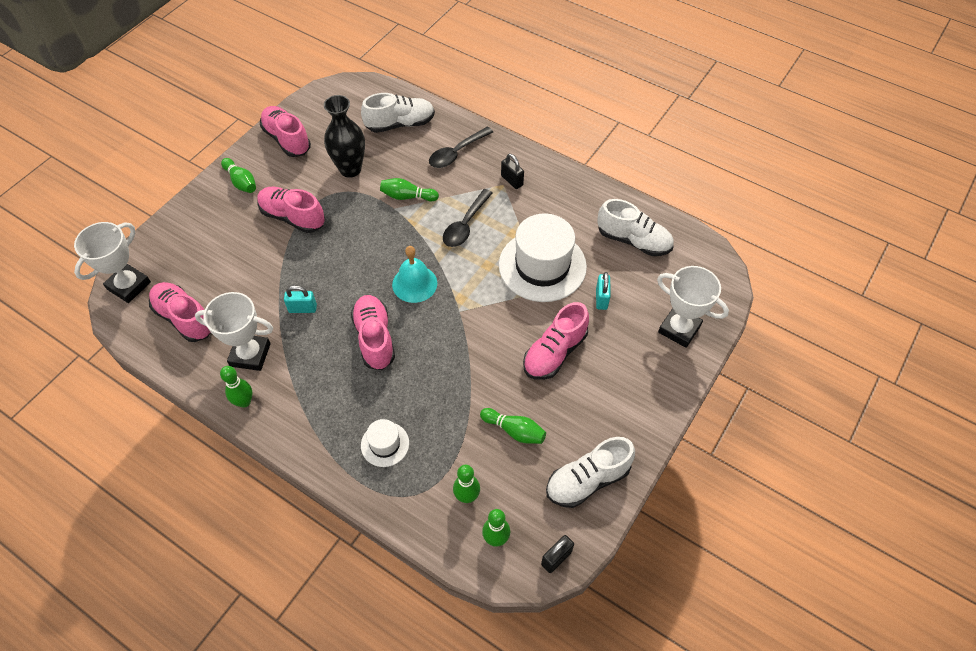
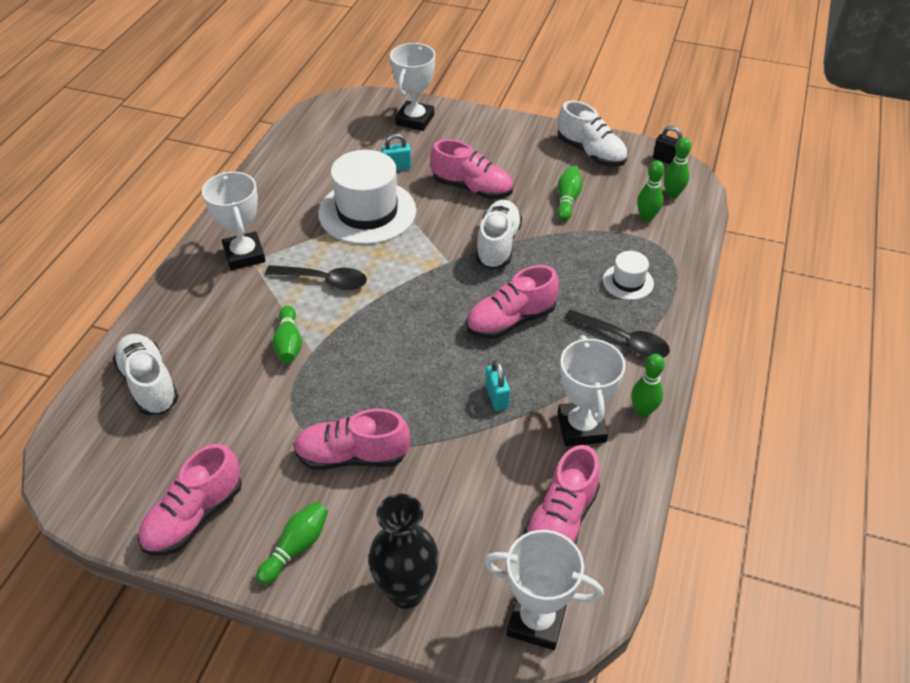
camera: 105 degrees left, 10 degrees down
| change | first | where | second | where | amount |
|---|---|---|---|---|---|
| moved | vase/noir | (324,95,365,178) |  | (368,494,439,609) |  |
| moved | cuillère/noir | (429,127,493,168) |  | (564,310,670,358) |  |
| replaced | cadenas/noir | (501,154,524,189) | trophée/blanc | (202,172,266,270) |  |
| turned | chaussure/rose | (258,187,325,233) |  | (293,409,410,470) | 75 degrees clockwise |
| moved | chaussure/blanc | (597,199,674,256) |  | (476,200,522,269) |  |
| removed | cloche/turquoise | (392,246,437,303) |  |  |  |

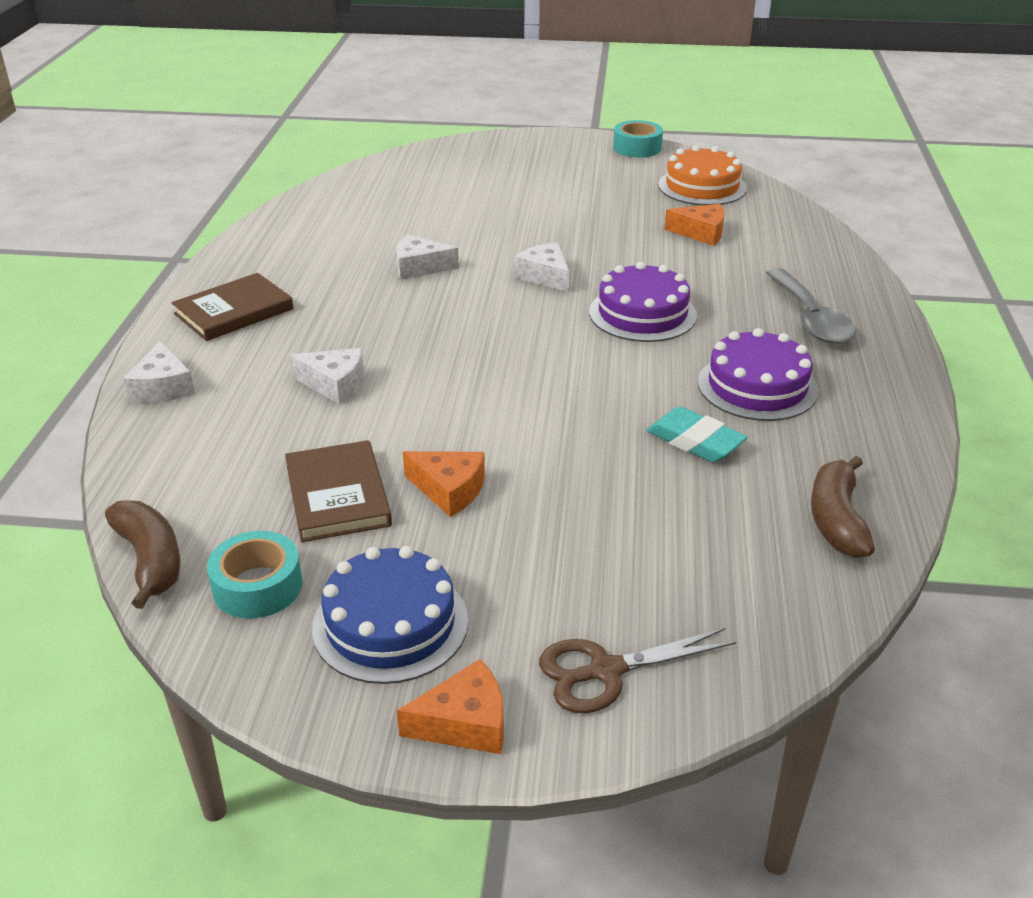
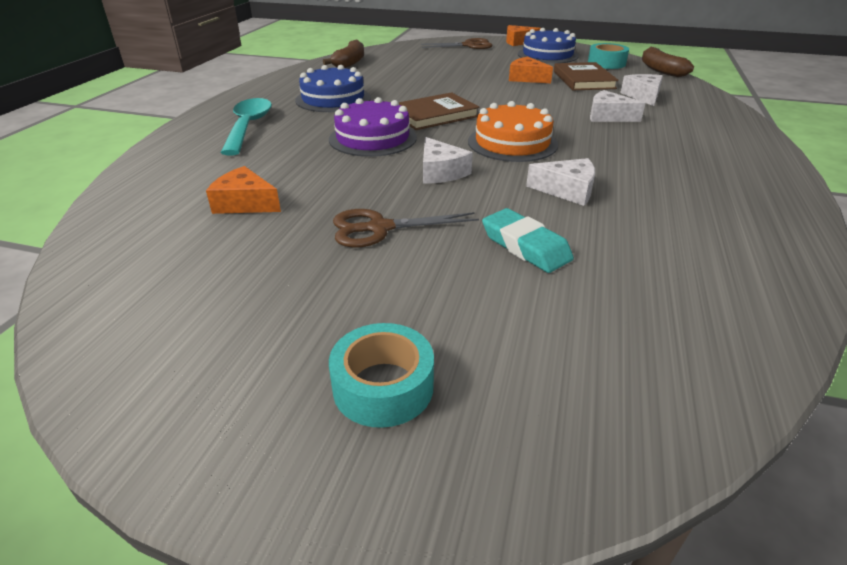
camera: 170 degrees left, 0 degrees up
| change | first | where | second | where | amount |
|---|---|---|---|---|---|
| moved | ruban adhésif/turquoise | (613,120,663,157) |  | (329,323,434,428) |  |
| moved | gâteau/orange | (658,145,747,205) |  | (468,101,558,162) |  |
| recoloured | cuillère/gris | (766,268,856,344) | cuillère/turquoise | (220,98,272,155) |  |
| moved | livre/marron | (172,273,294,341) |  | (399,92,480,130) |  |
| recoloured | gâteau/violet | (698,328,818,421) | gâteau/bleu | (295,65,371,112) |  |
| moved | fromage/blanc | (123,341,195,402) |  | (620,74,663,106) |  |
| moved | gomme/turquoise | (647,406,747,462) |  | (482,208,574,273) |  |
| added |  |  | ciseaux/marron | (333,209,479,248) |  |

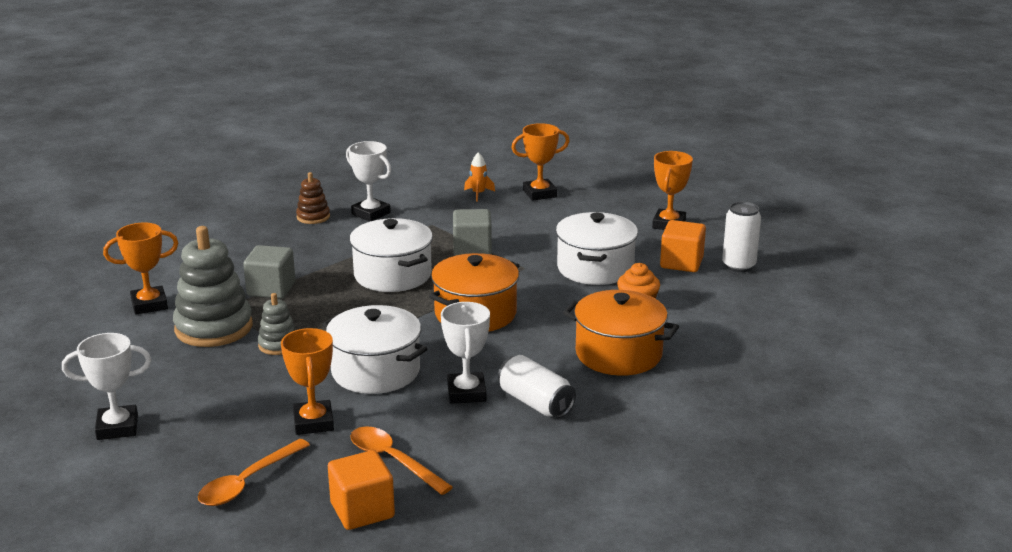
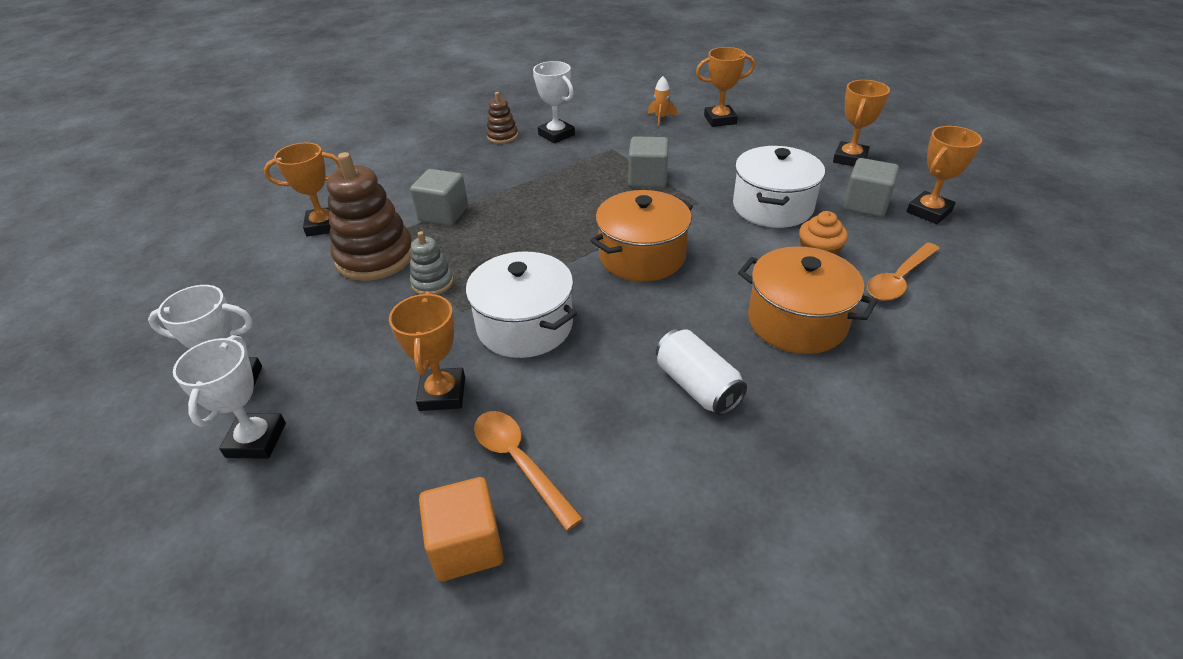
camera: 10 degrees right, 15 degrees up
| change | first | where | second | where | amount |
|---|---|---|---|---|---|
| replaced | canette/blanc | (722,202,761,272) | trophée/orange | (907,126,982,224) |  |
| removed | marmite/blanc | (349,218,433,292) |  |  |  |
| recoloured | cube/orange | (660,220,706,272) | cube/gris | (843,158,899,217) |  |
| recoloured | jouet à empiler/gris | (173,226,253,347) | jouet à empiler/marron | (327,152,412,281) |  |
| moved | trophée/blanc | (441,302,490,404) |  | (173,335,286,459) |  |
| moved | cuillère/orange | (198,439,310,506) |  | (867,243,940,301) |  |

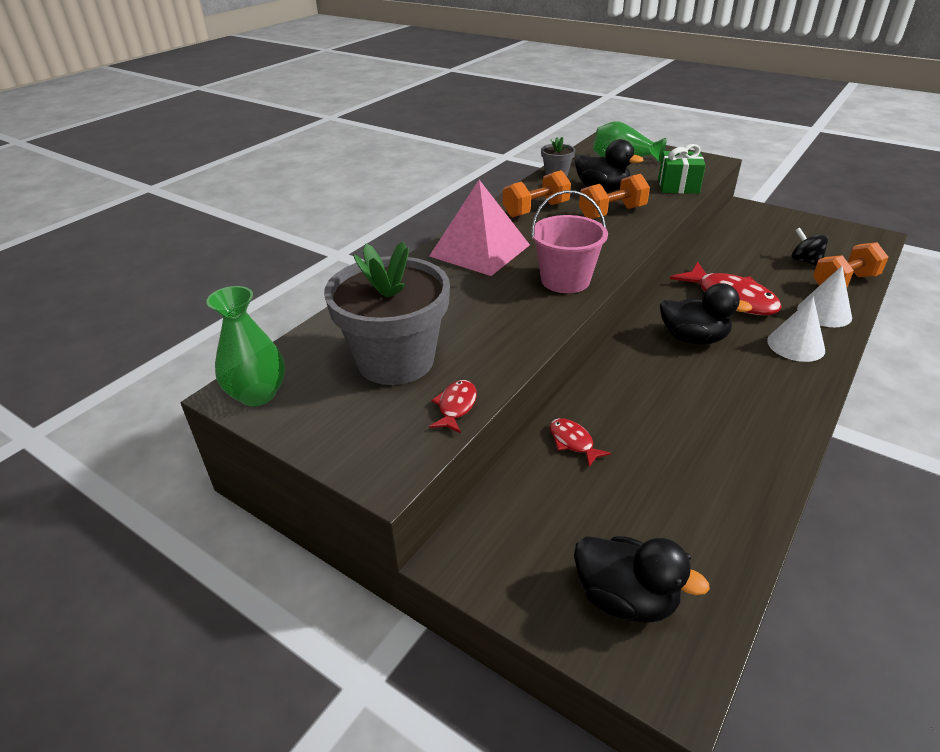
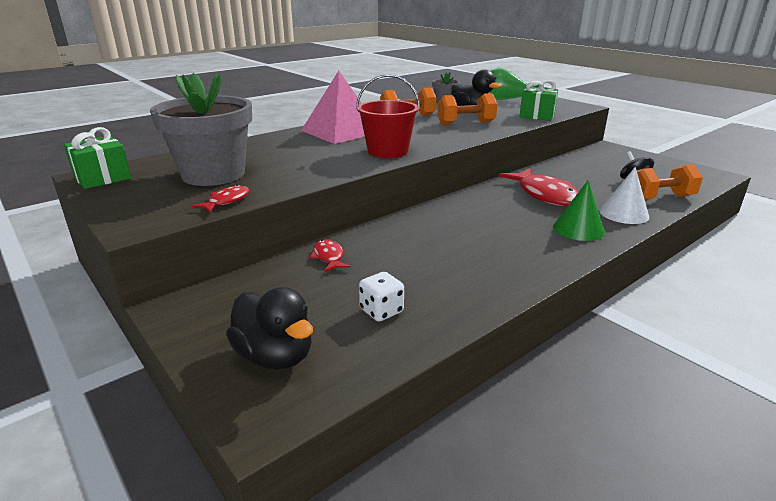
camera: 15 degrees right, 10 degrees down
| change | first | where | second | where | amount |
|---|---|---|---|---|---|
| recoloured | seau/rose | (531,190,608,293) | seau/rouge | (356,74,420,158) |  |
| removed | canard/noir | (660,283,753,345) |  |  |  |
| replaced | vase/vert | (206,286,285,406) | cadeau/vert | (64,127,131,189) |  |
| recoloured | cône/blanc | (767,297,825,362) | cône/vert | (553,180,605,241) |  |
| added |  |  | dé/blanc | (359,272,404,322) |  |

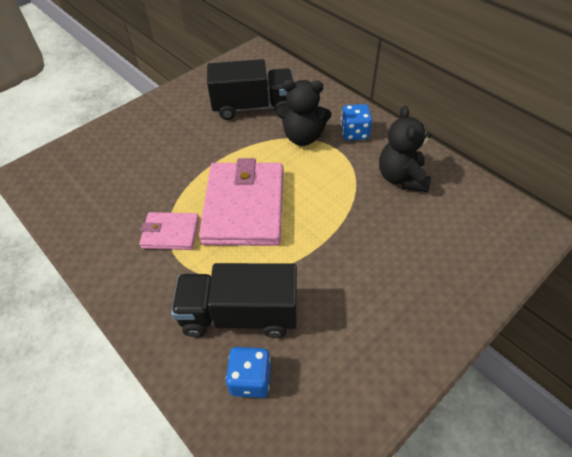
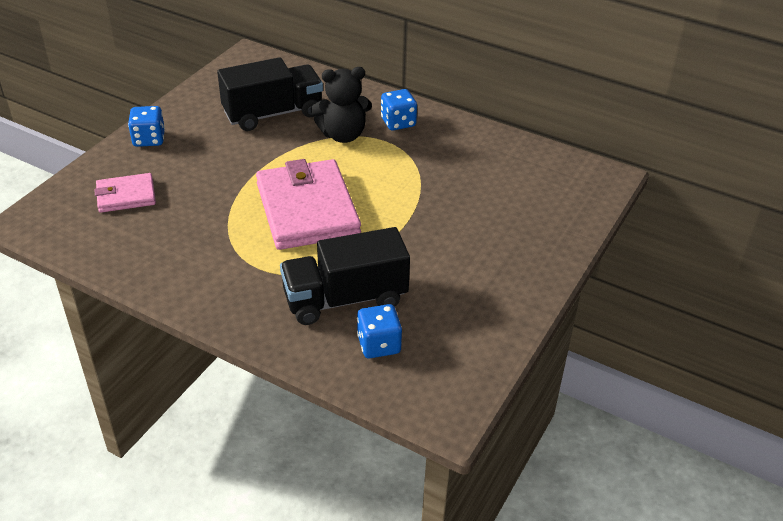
camera: 20 degrees left, 10 degrees down
| change | first | where | second | where | amount |
|---|---|---|---|---|---|
| removed | ours en peluche/noir | (379,106,432,192) |  |  |  |
| moved | portefeuille/rose | (139,212,199,250) |  | (95,173,156,213) |  |
| added |  |  | dé/bleu | (128,106,165,147) |  |

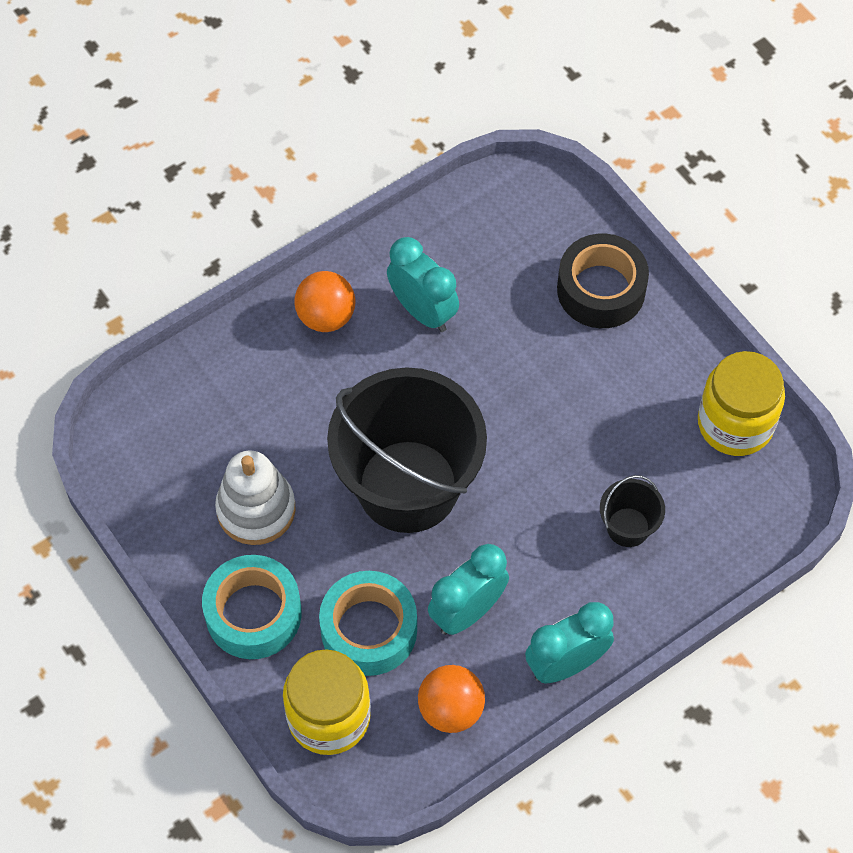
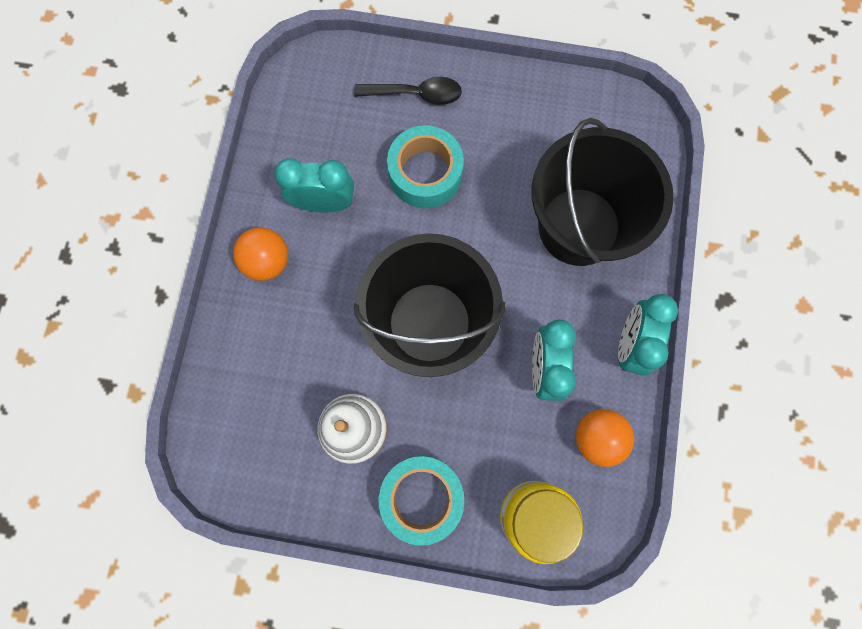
camera: 45 degrees left, 15 degrees up
| change | first | where | second | where | amount |
|---|---|---|---|---|---|
| replaced | ruban adhésif/noir | (557,234,649,328) | cuillère/noir | (354,77,462,105) |  |
| removed | bocal/jaune | (698,351,785,456) |  |  |  |
| resized | seau/noir | (600,475,665,547) |  | (531,118,674,266) | x2.39 |
| moved | ruban adhésif/turquoise | (319,571,417,676) |  | (387,125,464,208) |  |

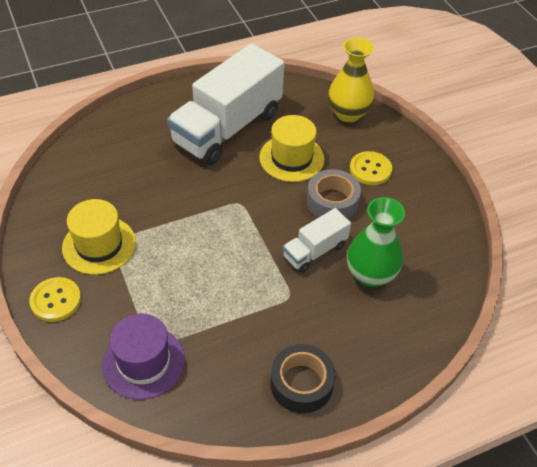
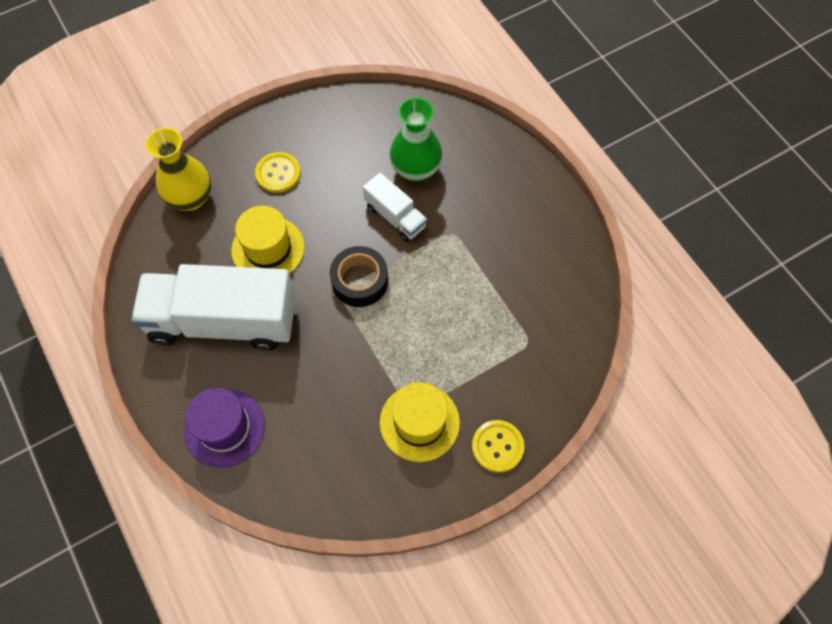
camera: 95 degrees left, 15 degrees up
| change | first | where | second | where | amount |
|---|---|---|---|---|---|
| turned | camion/blanc | (167,43,284,165) |  | (131,264,296,351) | 150 degrees clockwise |
| removed | ruban adhésif/gris | (307,169,361,219) |  |  |  |
| moved | chapeau/violet | (102,314,185,400) |  | (184,388,265,468) |  |
| moved | ruban adhésif/noir | (270,344,336,413) |  | (330,246,388,307) |  |

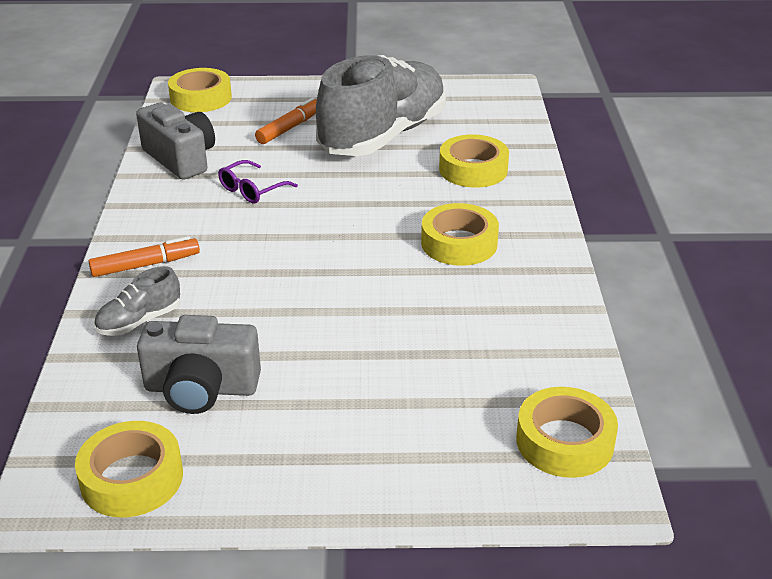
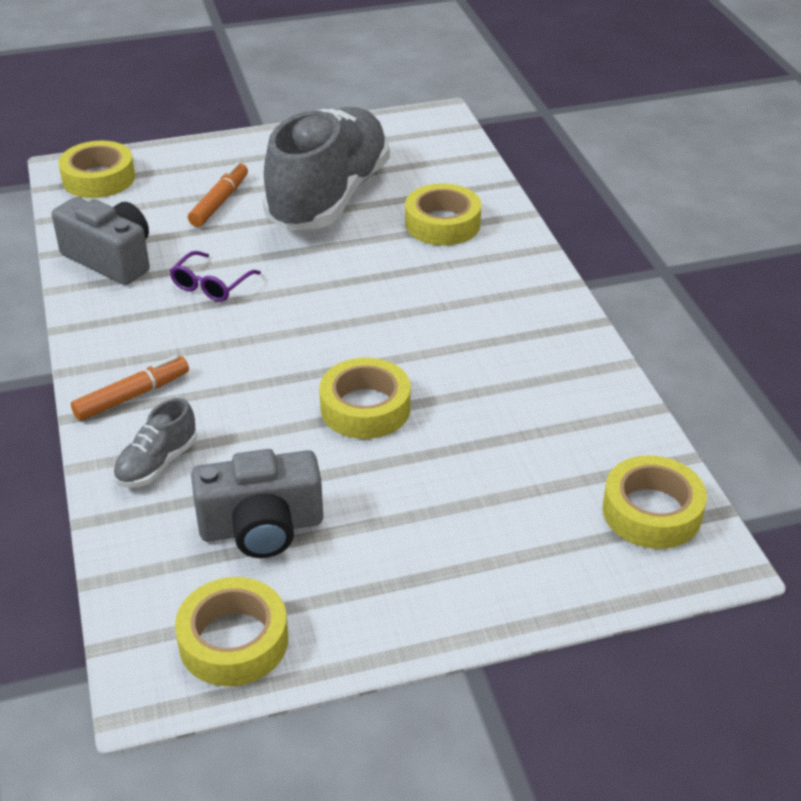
camera: 15 degrees left, 5 degrees up
| change | first | where | second | where | amount |
|---|---|---|---|---|---|
| moved | ruban adhésif/jaune | (421,203,499,266) |  | (319,358,411,439) |  |

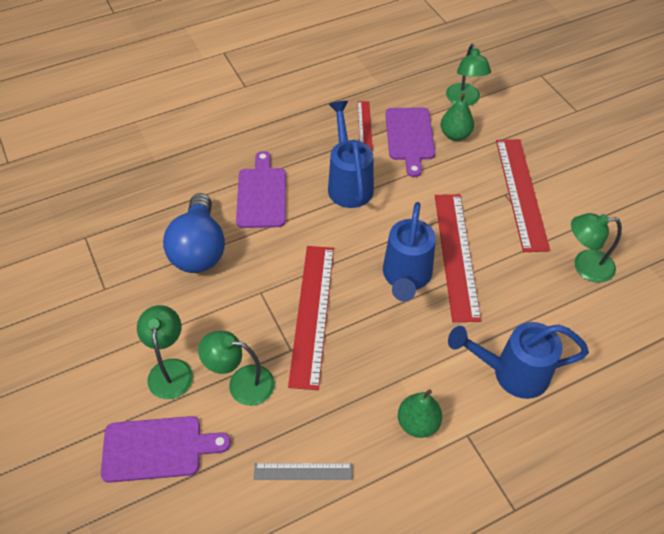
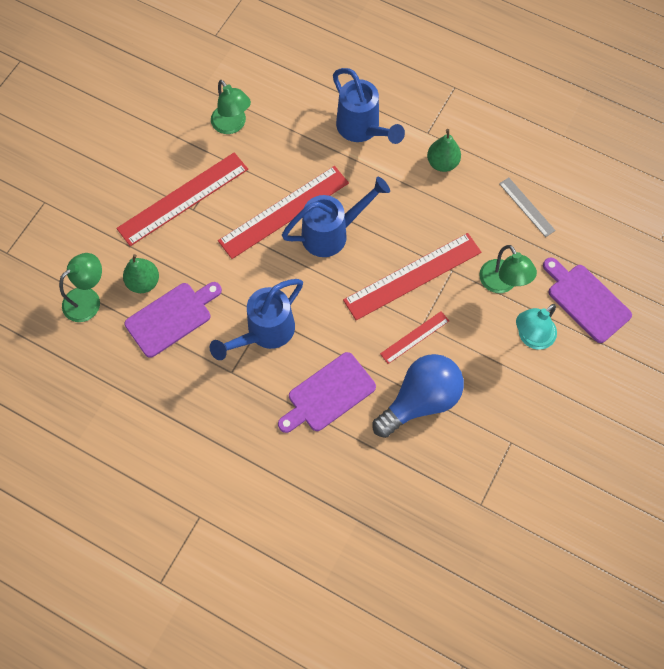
camera: 125 degrees left, 15 degrees up
| change | first | where | second | where | amount |
|---|---|---|---|---|---|
| moved | règle/rouge | (357,101,373,151) |  | (380,311,449,364) |  |
| recoloured | lampe/vert | (137,305,193,399) | lampe/turquoise | (516,304,557,350) |  |

